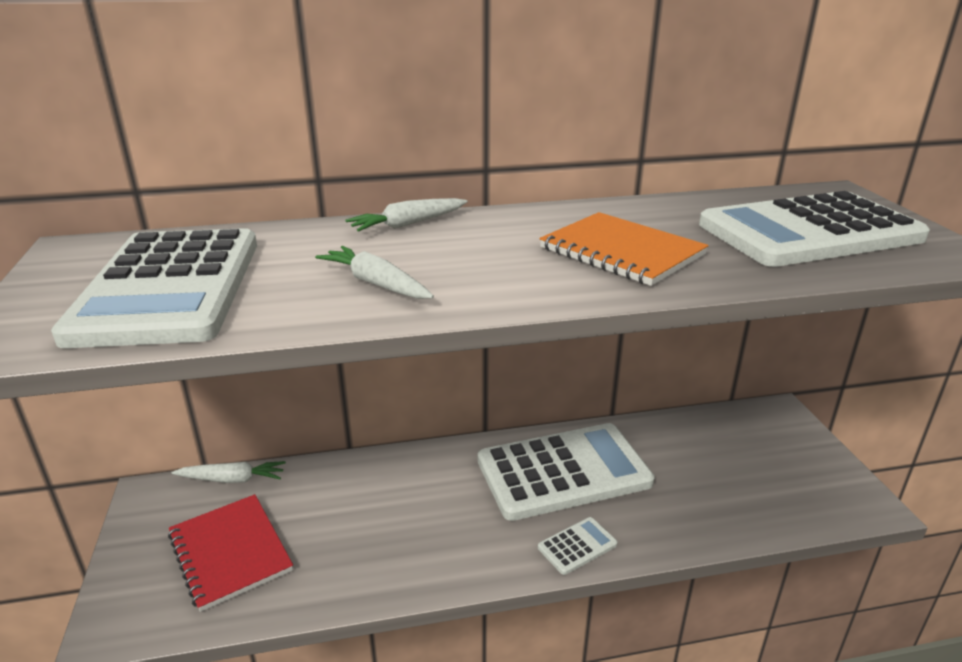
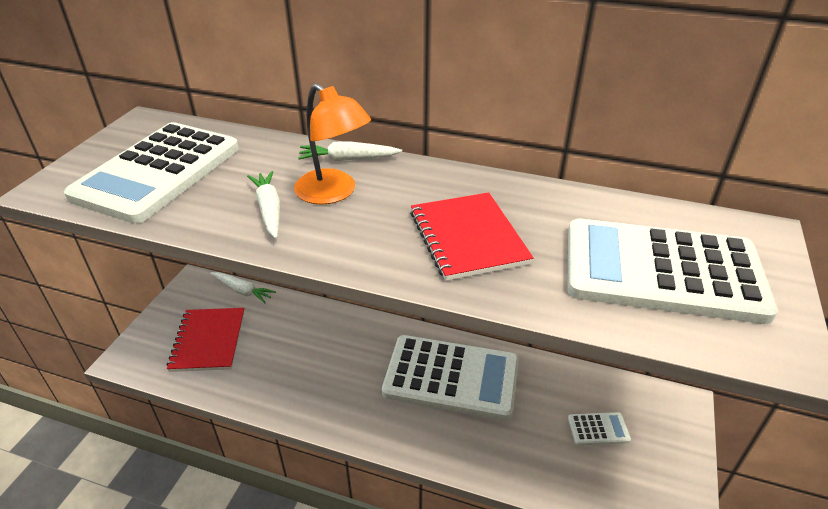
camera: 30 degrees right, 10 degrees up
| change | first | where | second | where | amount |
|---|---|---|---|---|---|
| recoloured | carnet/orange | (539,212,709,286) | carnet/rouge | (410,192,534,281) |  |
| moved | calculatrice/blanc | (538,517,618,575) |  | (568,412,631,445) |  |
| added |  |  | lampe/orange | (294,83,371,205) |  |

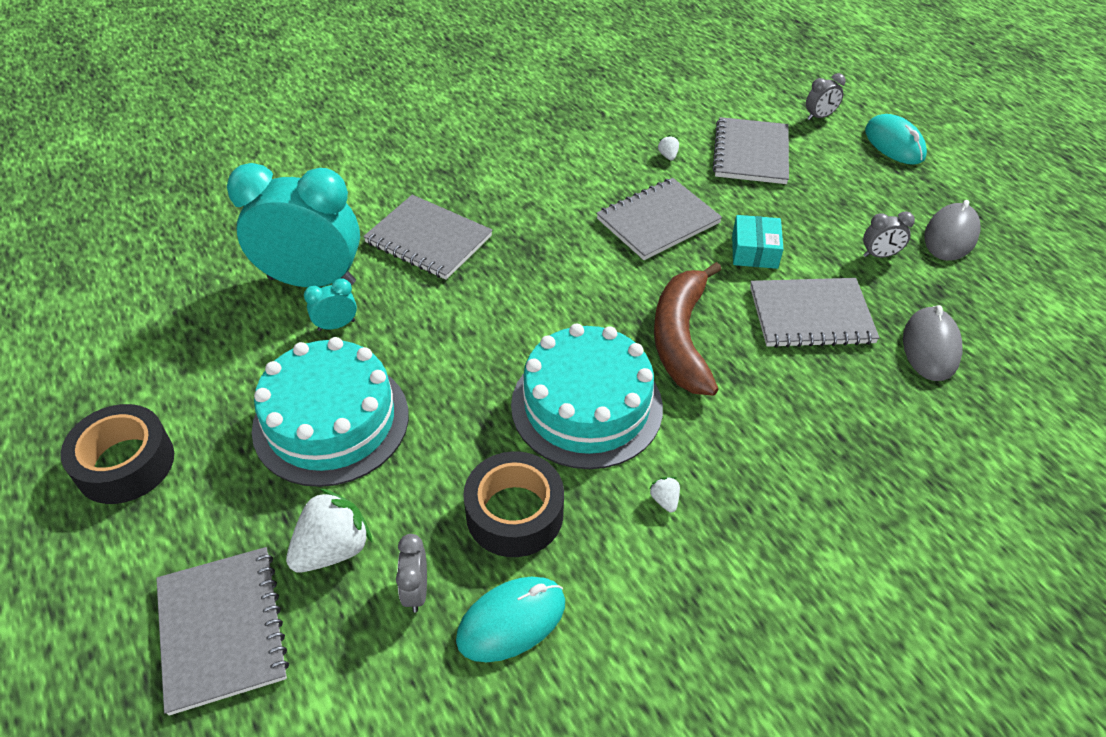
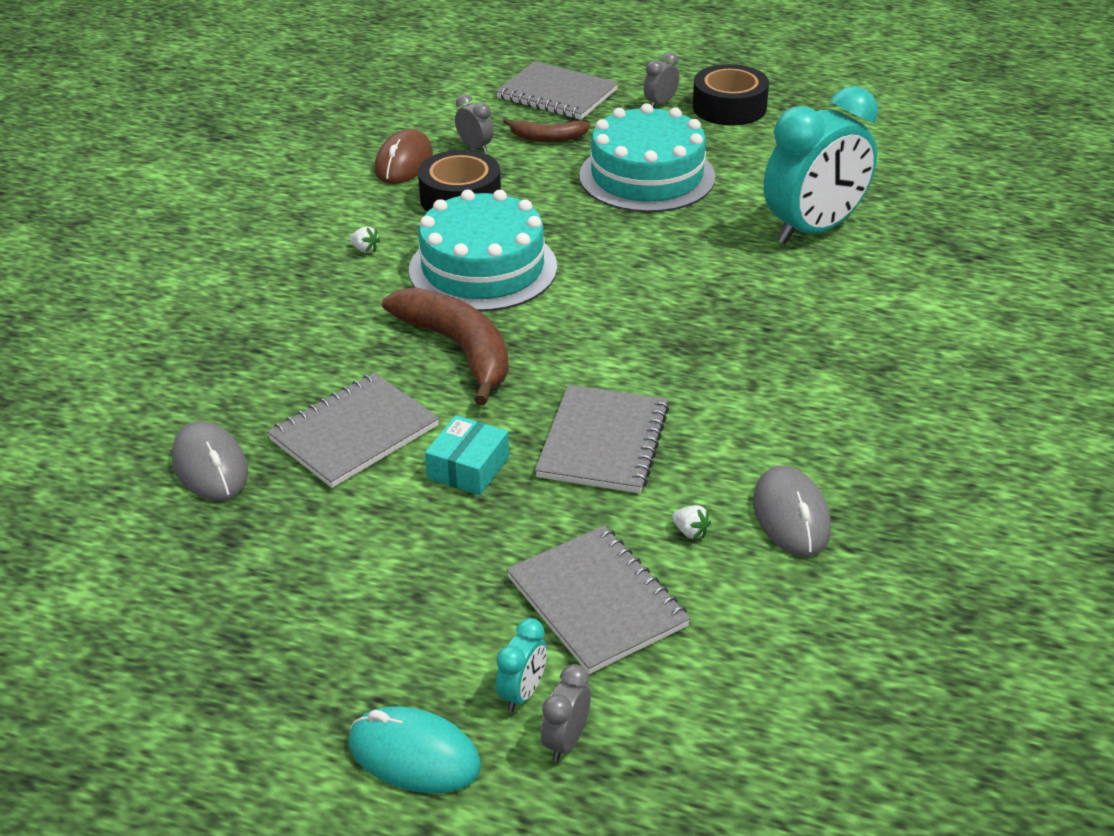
camera: 140 degrees right, 10 degrees down
| change | first | where | second | where | amount |
|---|---|---|---|---|---|
| removed | carnet/gris | (363,195,493,280) |  |  |  |
| moved | souris/gris | (924,200,980,261) |  | (753,466,831,556) |  |
| moved | réveil/gris | (863,211,915,258) |  | (644,52,679,108) |  |
| turned | boîte/turquoise | (732,215,784,269) |  | (425,415,509,495) | 60 degrees clockwise |
| moved | réveil/turquoise | (304,278,357,331) |  | (496,618,547,712) |  |
| replaced | fraise/blanc | (286,488,372,572) | banane/marron | (503,118,590,142) |  |
| recoloured | souris/turquoise | (456,577,565,662) | souris/marron | (375,129,433,184) |  |

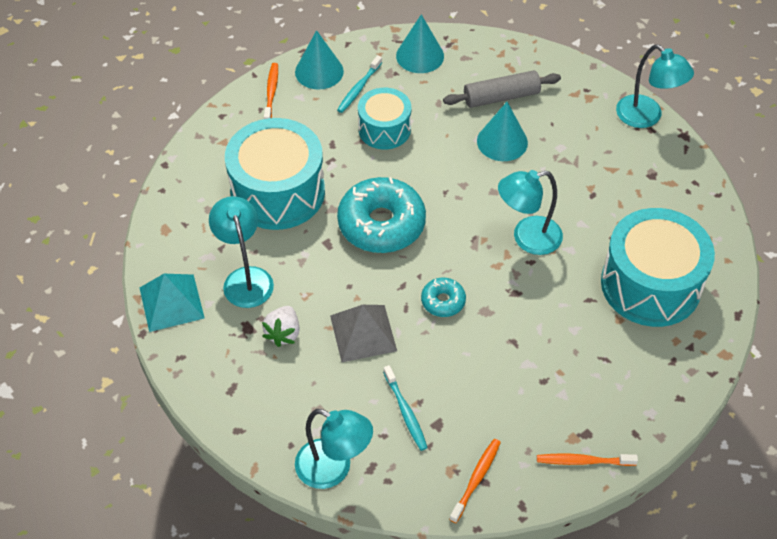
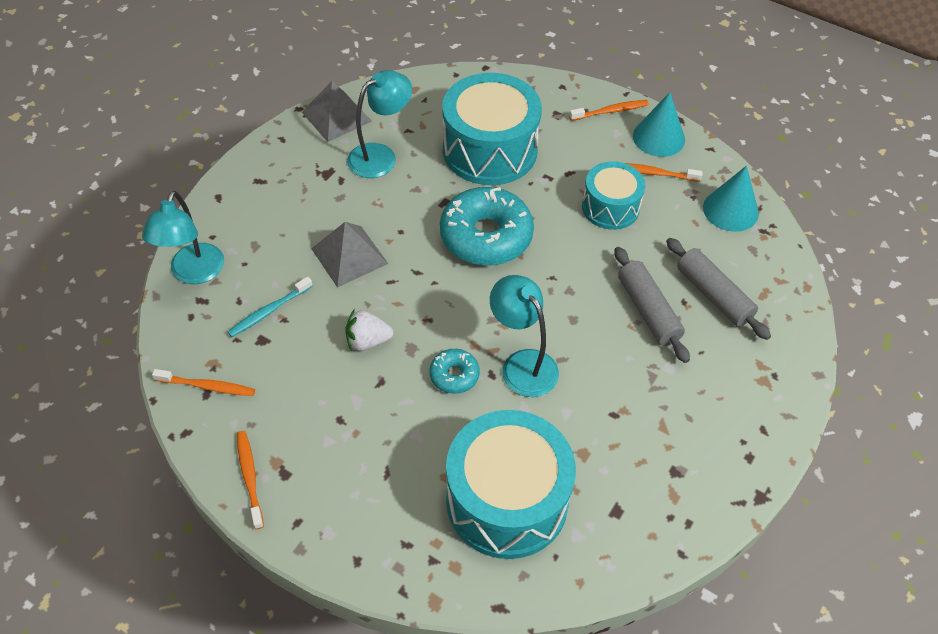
camera: 70 degrees right, 0 degrees up
| change | first | where | second | where | amount |
|---|---|---|---|---|---|
| removed | lampe/turquoise | (616,45,694,128) |  |  |  |
| recoloured | brosse à dents/turquoise | (337,55,382,113) | brosse à dents/orange | (625,163,703,182) |  |
| replaced | cône/turquoise | (477,102,528,161) | rouleau à pâtisserie/gris | (614,247,690,363) |  |
| recoloured | pyramide/turquoise | (140,274,205,332) | pyramide/gris | (302,81,372,142) |  |
| moved | beignet/turquoise | (421,278,466,317) |  | (429,349,480,394) |  |
| moved | fraise/blanc | (262,306,300,347) |  | (345,309,393,351) |  |

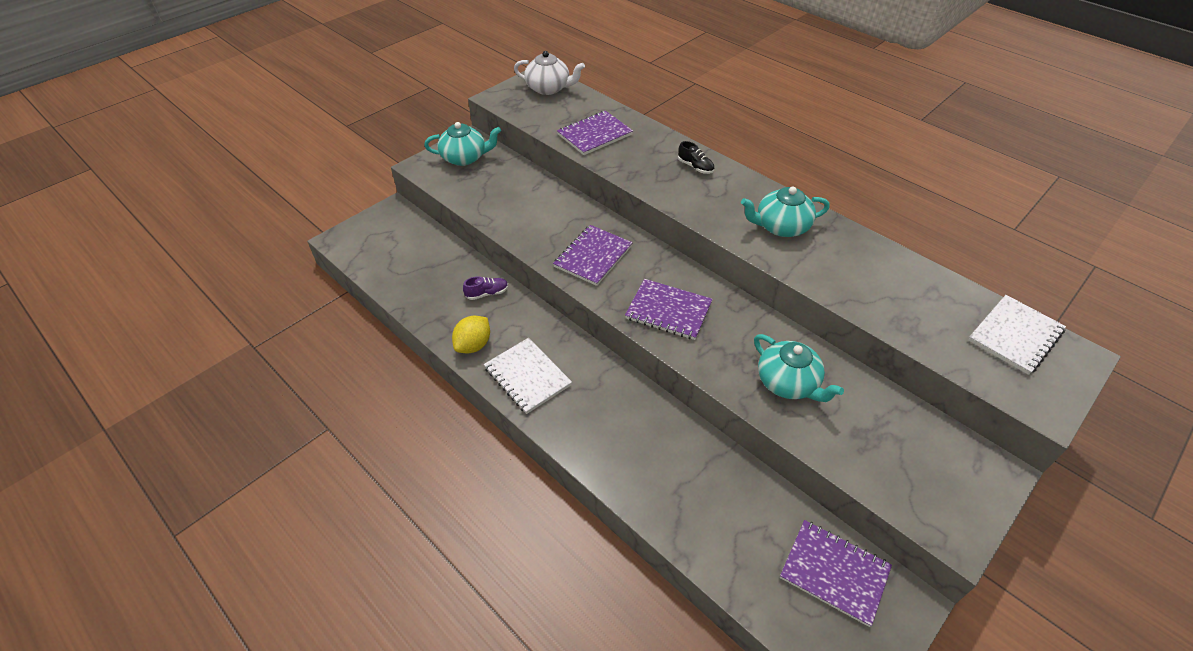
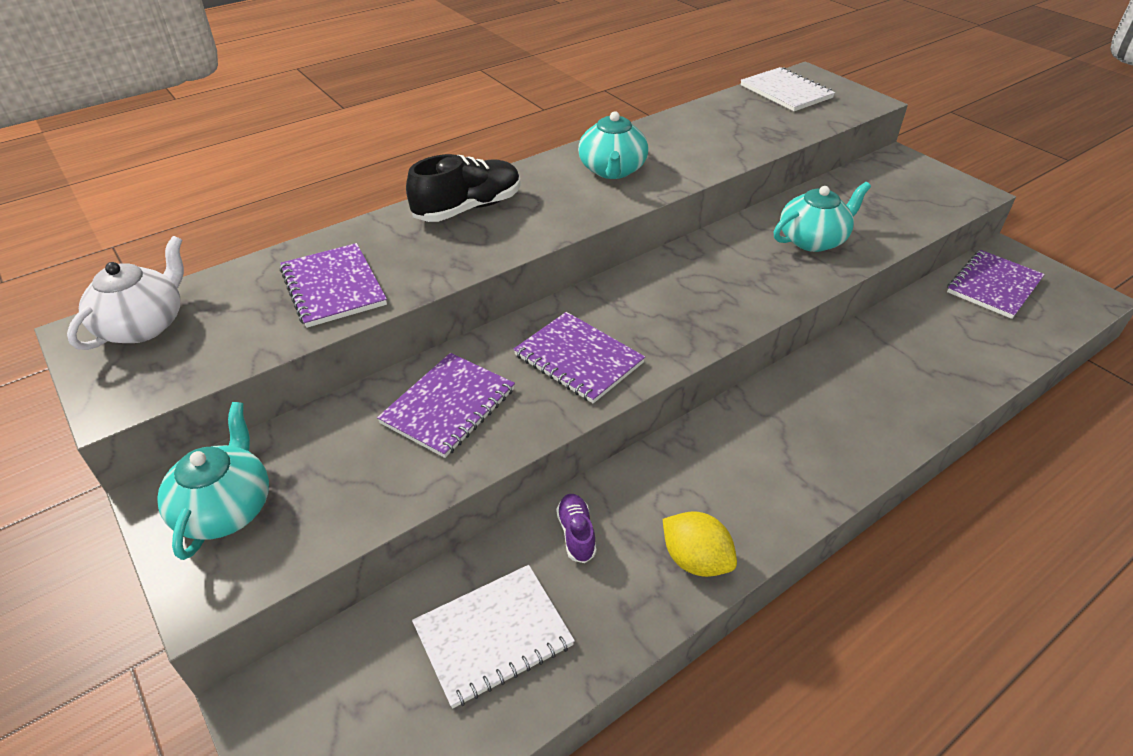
camera: 80 degrees left, 5 degrees down
| change | first | where | second | where | amount |
|---|---|---|---|---|---|
| resized | chaussure/noir | (678,141,714,174) |  | (406,154,521,222) | x1.94 |
| moved | carnet/violet | (625,279,713,340) |  | (377,353,515,458) |  |
| moved | carnet/blanc | (484,338,572,414) |  | (412,565,575,709) |  |

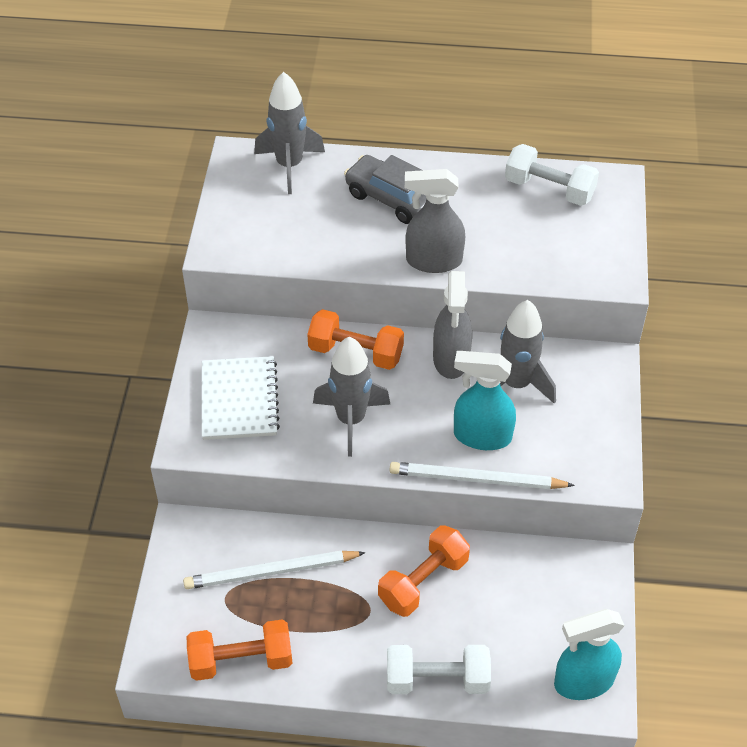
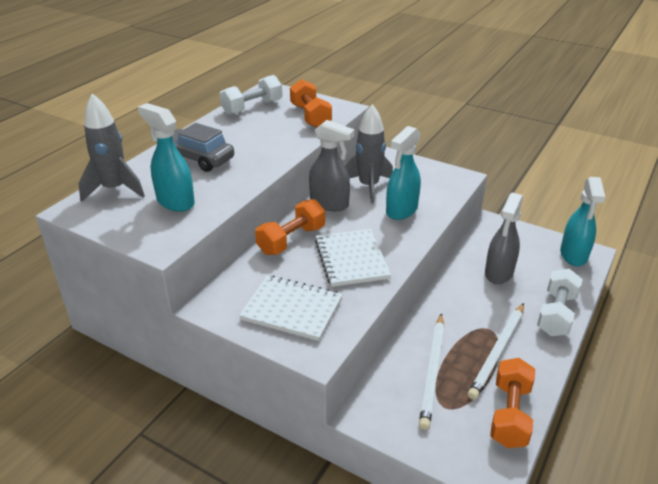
camera: 65 degrees left, 15 degrees down
| change | first | where | second | where | amount |
|---|---|---|---|---|---|
| turned | voiture/gris | (344,155,427,224) |  | (172,123,234,172) | 60 degrees clockwise |
| moved | vaporisateur/gris | (405,169,465,273) |  | (485,193,523,284) |  |
| replaced | fusée/gris | (313,337,390,457) | carnet/blanc | (315,229,391,287) |  |
| moved | crayon/blanc | (389,462,575,489) |  | (468,303,524,400) |  |
| moved | haltère/orange | (378,525,470,617) |  | (290,79,332,127) |  |
| added |  |  | vaporisateur/turquoise | (138,103,195,212) |  |

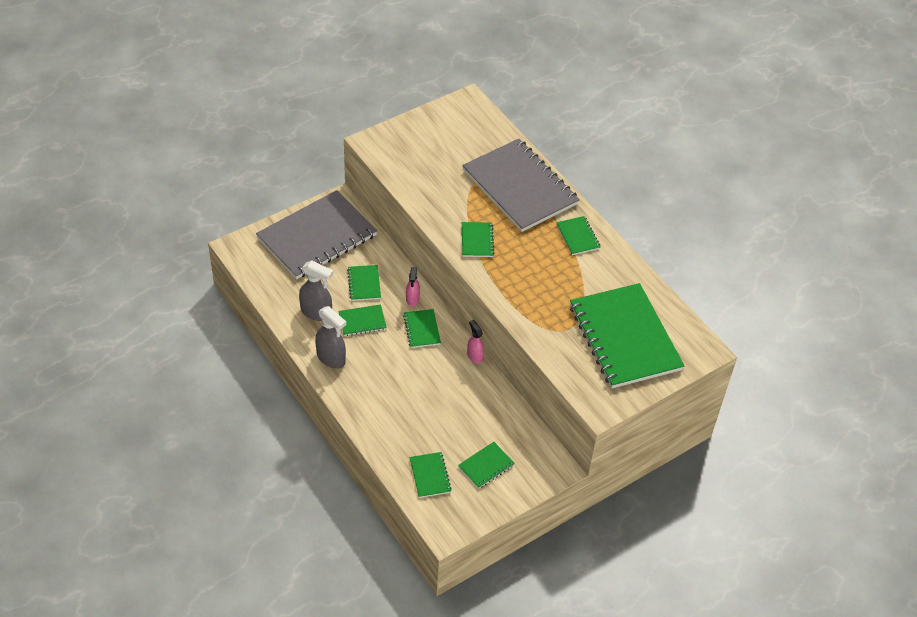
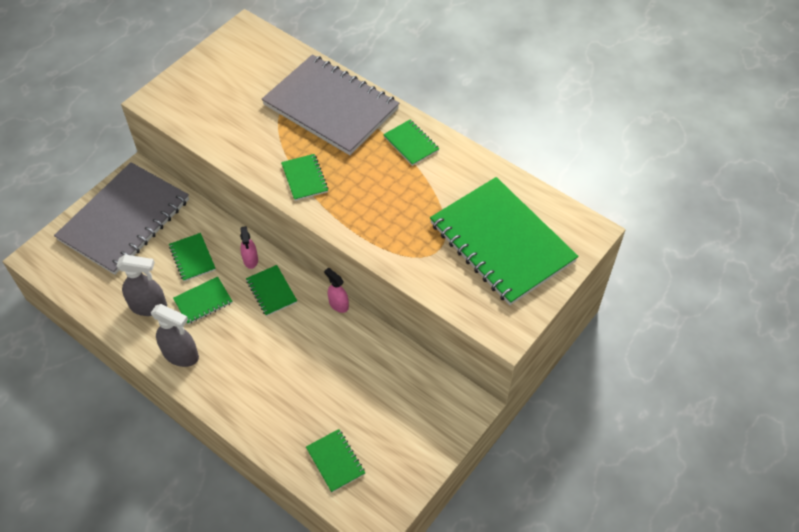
camera: 15 degrees left, 5 degrees up
| change | first | where | second | where | amount |
|---|---|---|---|---|---|
| removed | carnet/vert | (458,442,515,489) |  |  |  |

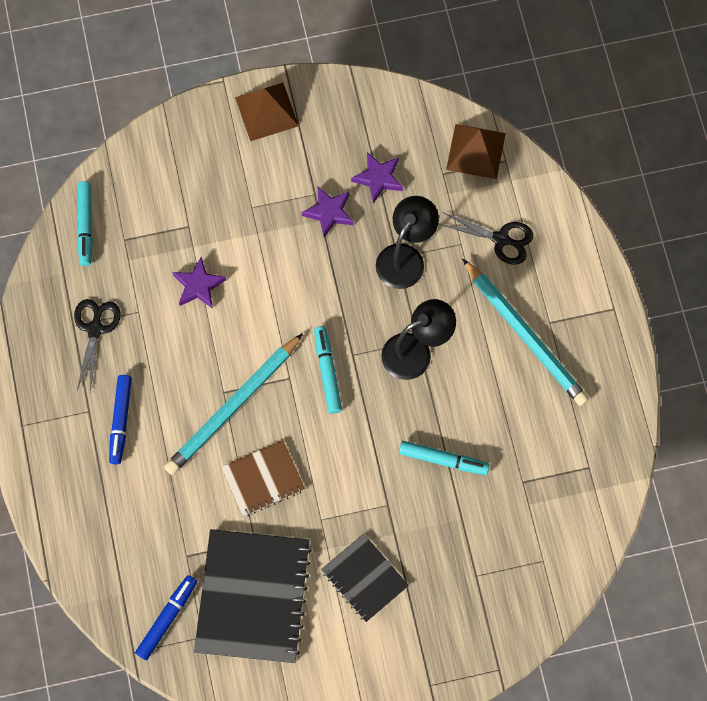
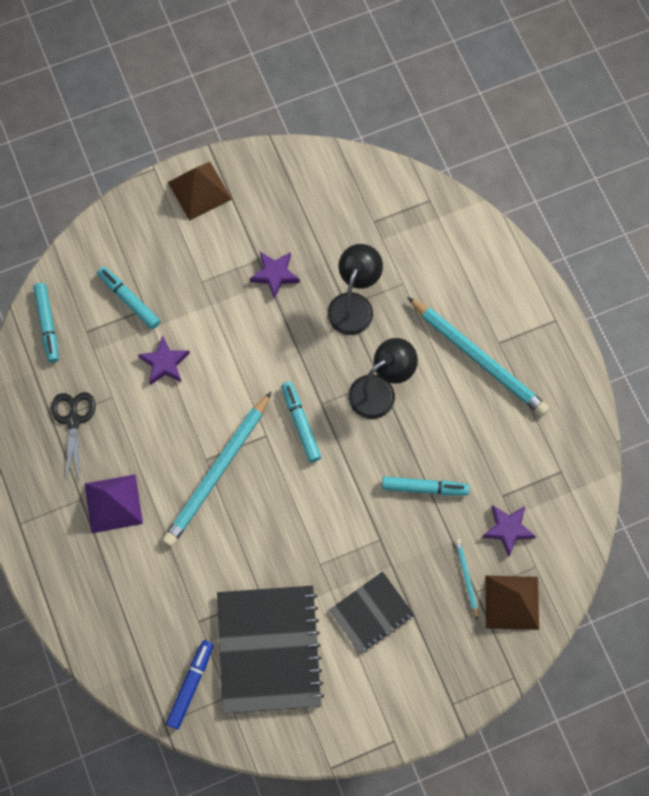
camera: 10 degrees left, 0 degrees up
| change | first | where | second | where | amount |
|---|---|---|---|---|---|
| moved | pyramide/marron | (446,124,506,179) |  | (485,575,539,630) |  |
| moved | étoile/violet | (351,152,403,204) |  | (482,505,536,557) |  |
| removed | ciseaux/noir | (438,212,533,265) |  |  |  |
| replaced | feutre/bleu | (109,375,132,464) | pyramide/violet | (85,474,143,534) |  |
| removed | carnet/marron | (221,440,305,517) |  |  |  |
| turned | carnet/noir | (321,534,409,622) |  | (329,572,414,654) | 75 degrees counterclockwise |
| added |  |  | feutre/turquoise | (97,267,160,329) |  |
| added |  |  | crayon/turquoise | (455,539,478,620) |  |

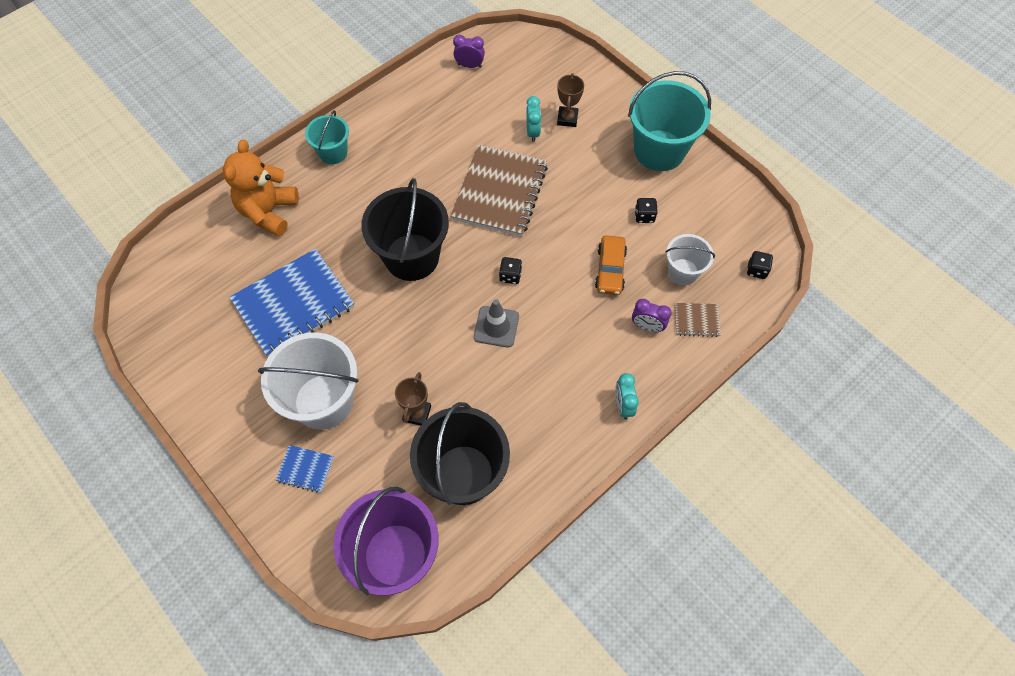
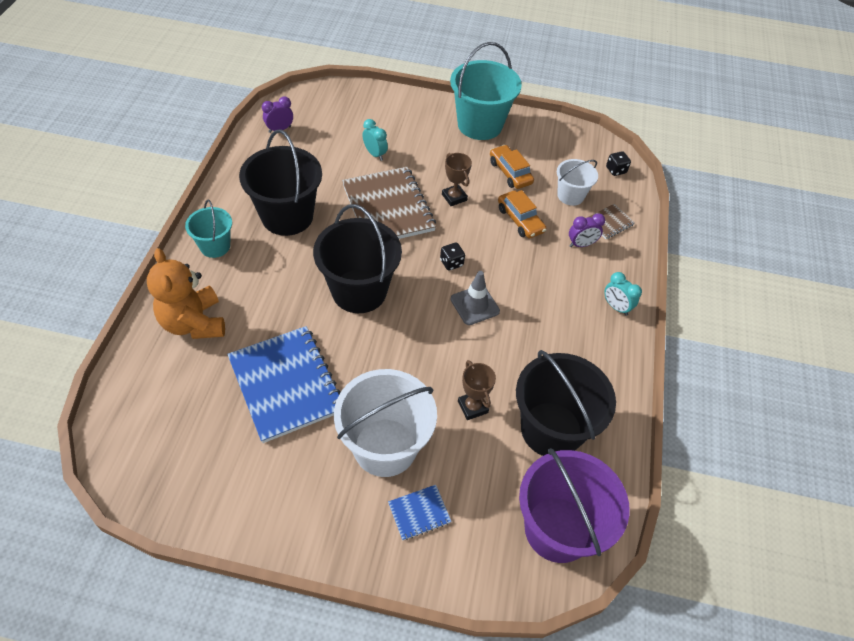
camera: 40 degrees left, 10 degrees down
| change | first | where | second | where | amount |
|---|---|---|---|---|---|
| moved | trophée/marron | (557,73,584,127) |  | (442,153,472,206) |  |
| replaced | dé/noir | (635,198,658,223) | voiture/orange | (490,145,534,189) |  |
| turned | carnet/bleu | (229,249,355,357) |  | (227,326,341,443) | 45 degrees counterclockwise |
| added |  |  | seau/noir | (239,129,322,236) |  |

